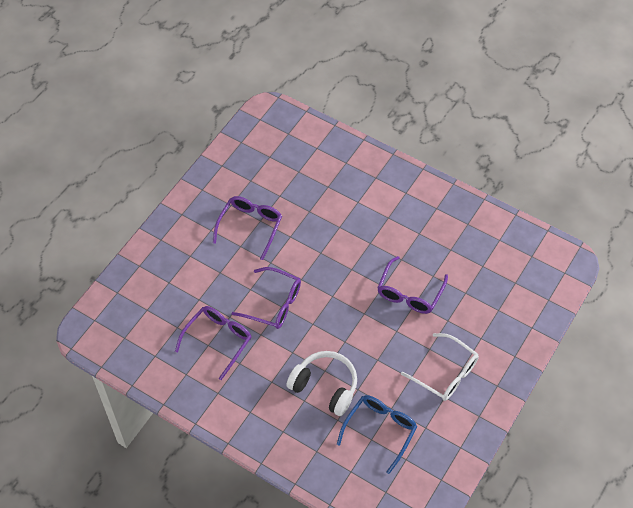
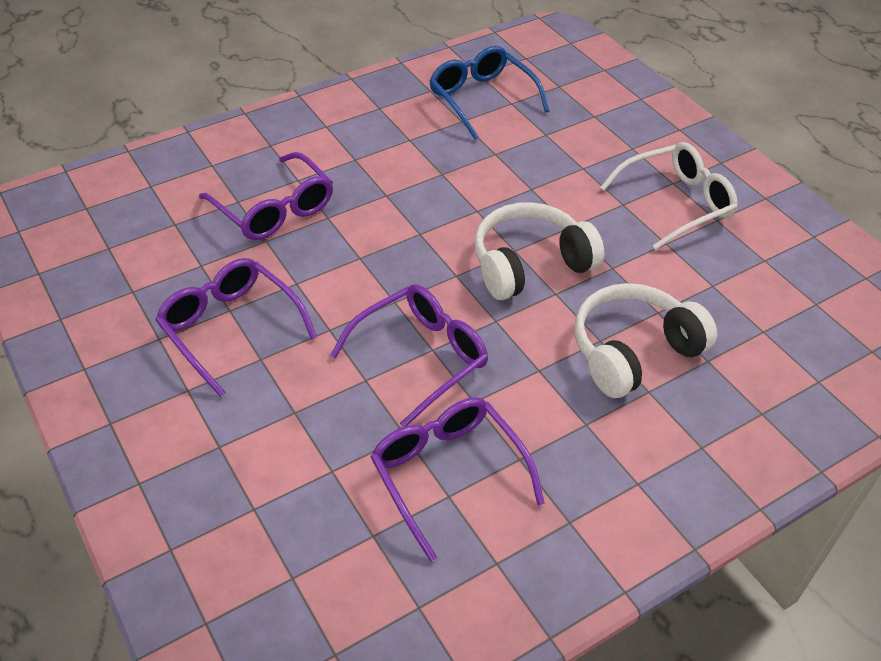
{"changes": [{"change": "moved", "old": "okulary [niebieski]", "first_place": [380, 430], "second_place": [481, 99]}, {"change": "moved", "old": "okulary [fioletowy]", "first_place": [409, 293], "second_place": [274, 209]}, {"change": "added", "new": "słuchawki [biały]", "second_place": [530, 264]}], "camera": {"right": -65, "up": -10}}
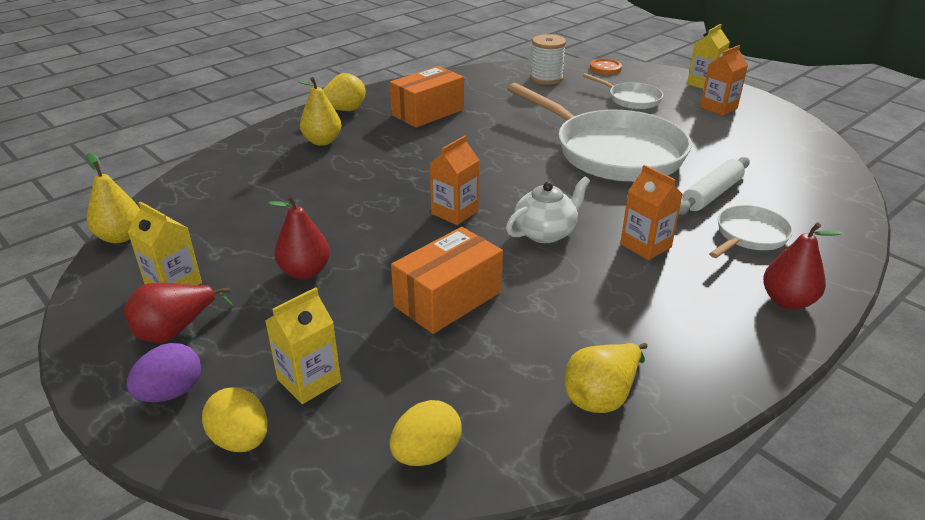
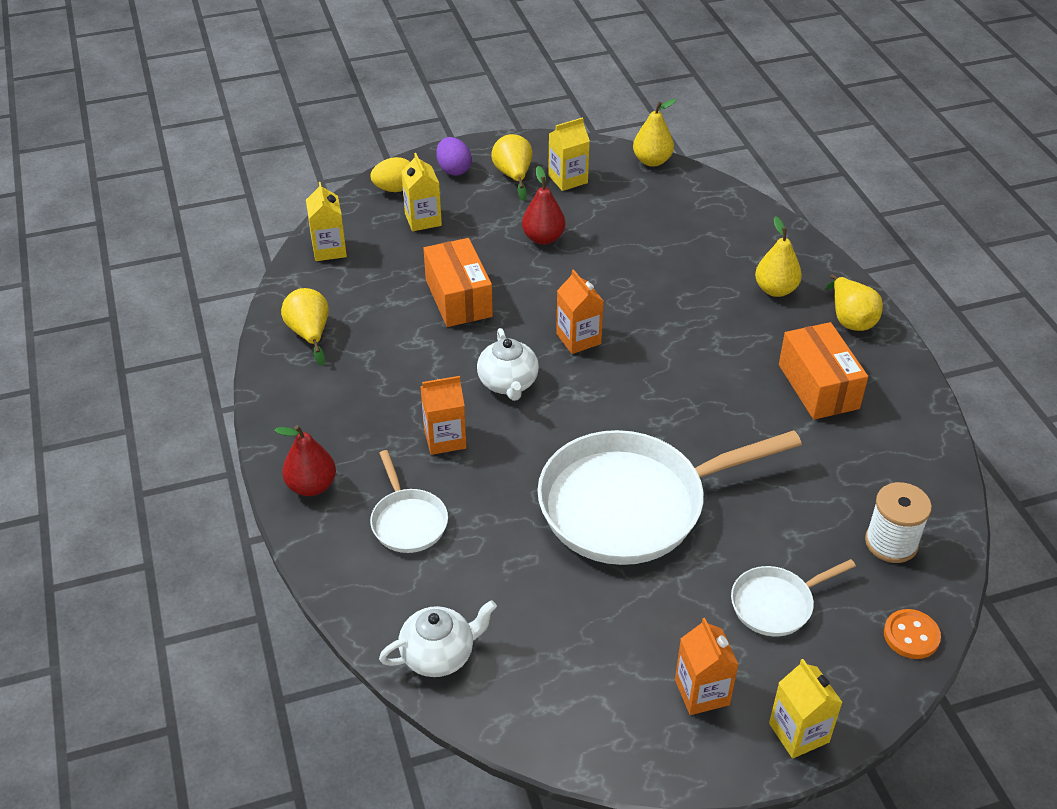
{"changes": [{"change": "recoloured", "old": "gruszka [czerwony]", "new": "gruszka [żółty]", "first_place": [175, 330], "second_place": [513, 176]}, {"change": "replaced", "old": "jajko [żółty]", "new": "karton mleka [żółty]", "first_place": [426, 453], "second_place": [329, 249]}, {"change": "removed", "old": "wałek do ciasta [biały]", "first_place": [711, 194]}, {"change": "added", "new": "imbryk [biały]", "second_place": [439, 655]}], "camera": {"right": 115, "up": 10}}
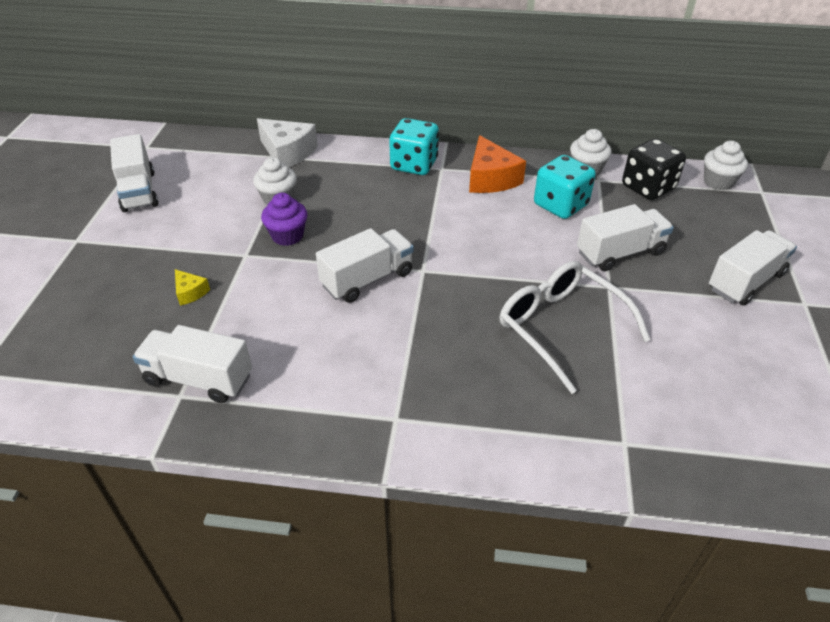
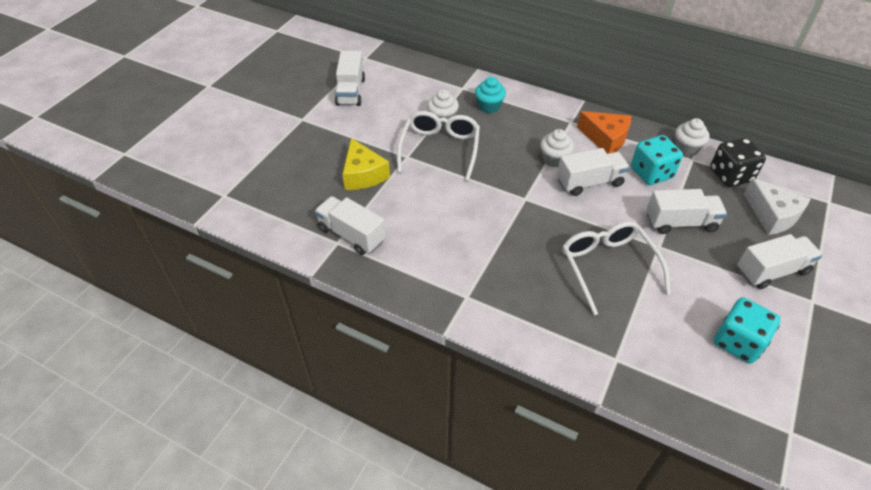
{"changes": [{"change": "resized", "old": "ser [żółty]", "first_place": [190, 292], "second_place": [363, 174], "factor": 2.02}, {"change": "moved", "old": "ser [biały]", "first_place": [288, 152], "second_place": [772, 215]}, {"change": "replaced", "old": "muffinka [fioletowy]", "new": "okulary [biały]", "first_place": [287, 236], "second_place": [440, 149]}, {"change": "moved", "old": "ciężarówka [biały]", "first_place": [367, 279], "second_place": [589, 182]}, {"change": "moved", "old": "kostka do gry [turkusowy]", "first_place": [414, 165], "second_place": [738, 342]}, {"change": "turned", "old": "ser [pomarańczowy]", "first_place": [491, 178], "second_place": [605, 138], "degrees": -60}, {"change": "moved", "old": "muffinka [biały]", "first_place": [718, 182], "second_place": [554, 159]}, {"change": "added", "new": "muffinka [turkusowy]", "second_place": [489, 106]}], "camera": {"right": 20, "up": 5}}
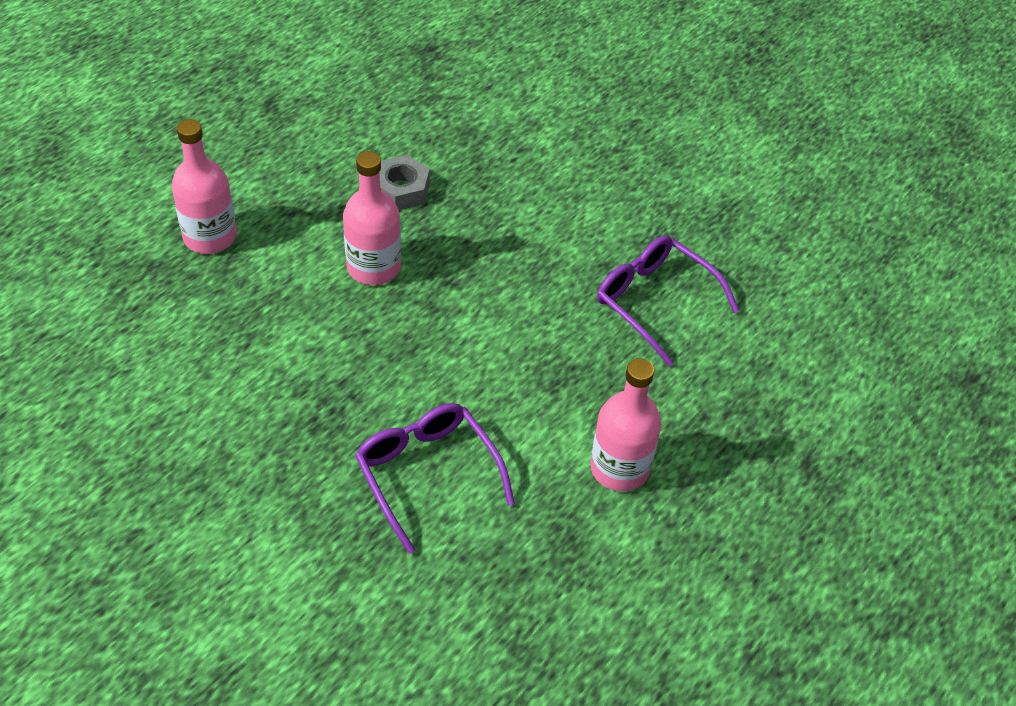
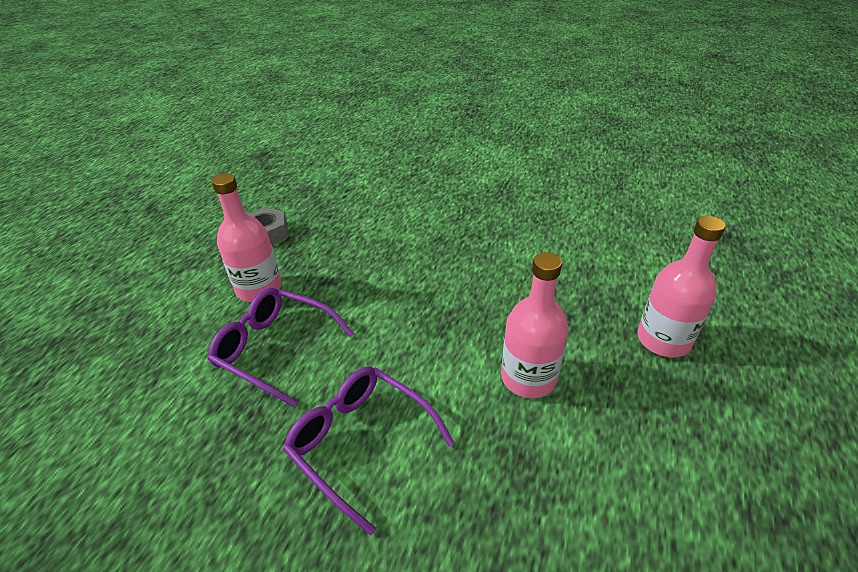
{"changes": [{"change": "moved", "old": "butelka [różowy]", "first_place": [210, 236], "second_place": [663, 340]}, {"change": "moved", "old": "okulary [fioletowy]", "first_place": [655, 302], "second_place": [276, 349]}], "camera": {"right": -15, "up": -10}}
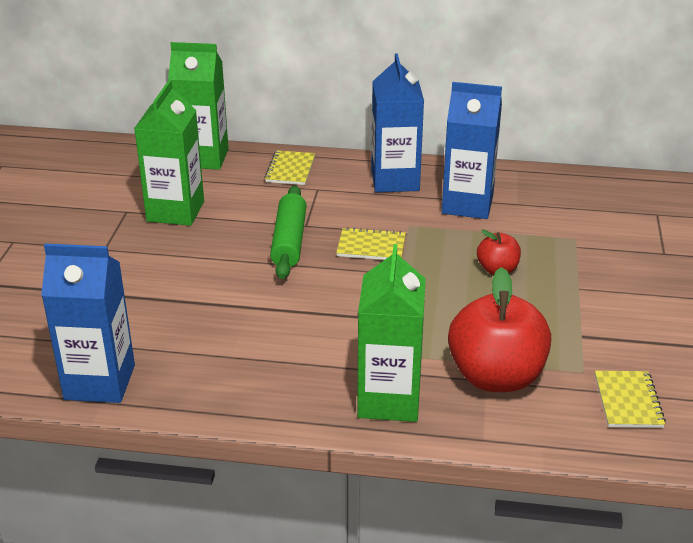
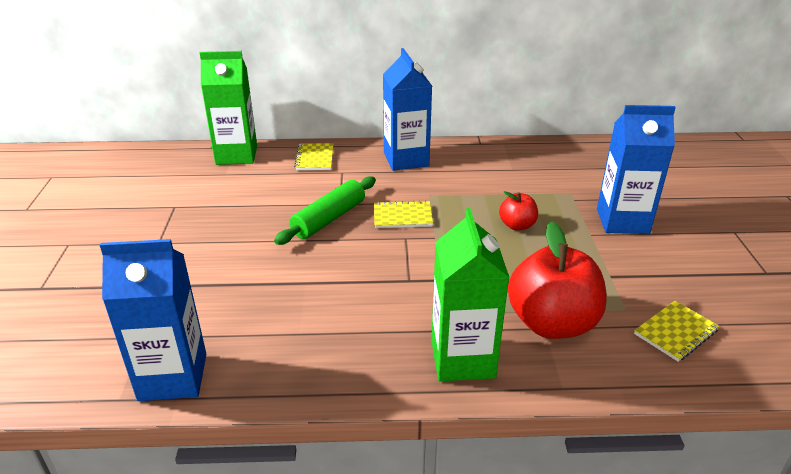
{"changes": [{"change": "removed", "old": "karton mleka [zielony]", "first_place": [175, 211]}, {"change": "turned", "old": "wałek do ciasta [zielony]", "first_place": [289, 241], "second_place": [329, 219], "degrees": 45}, {"change": "moved", "old": "karton mleka [niebieski]", "first_place": [467, 204], "second_place": [622, 221]}, {"change": "turned", "old": "zeszyt [żółty]", "first_place": [628, 401], "second_place": [675, 332], "degrees": 60}], "camera": {"right": -10, "up": 0}}
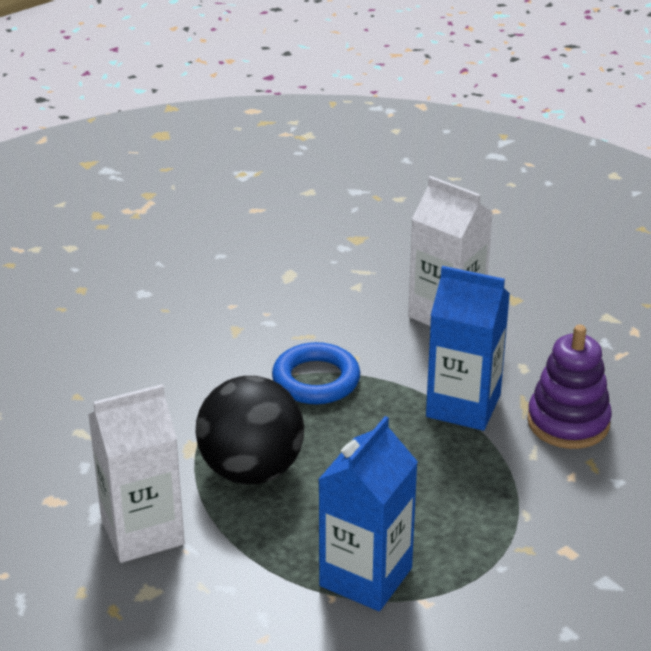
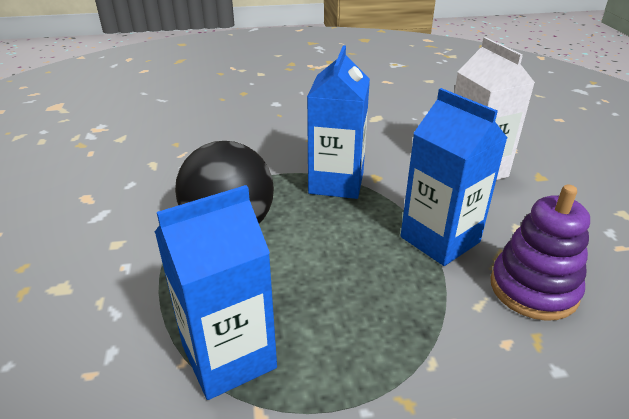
{"changes": [{"change": "removed", "old": "karton mleka [biały]", "first_place": [142, 532]}, {"change": "replaced", "old": "pierścień [niebieski]", "new": "karton mleka [niebieski]", "first_place": [316, 380], "second_place": [336, 182]}], "camera": {"right": 30, "up": 0}}
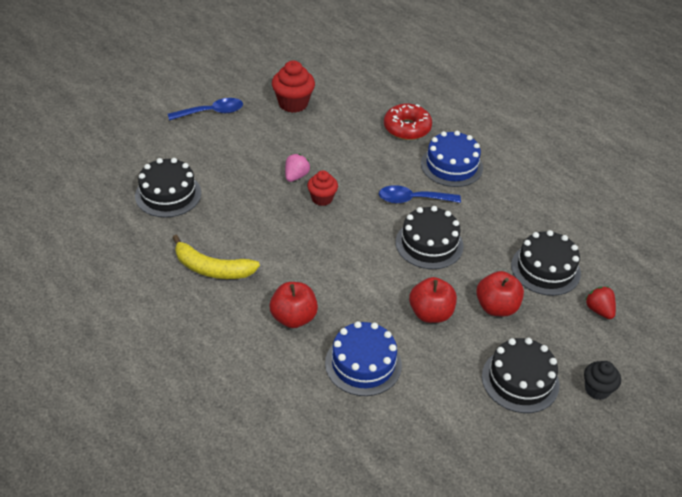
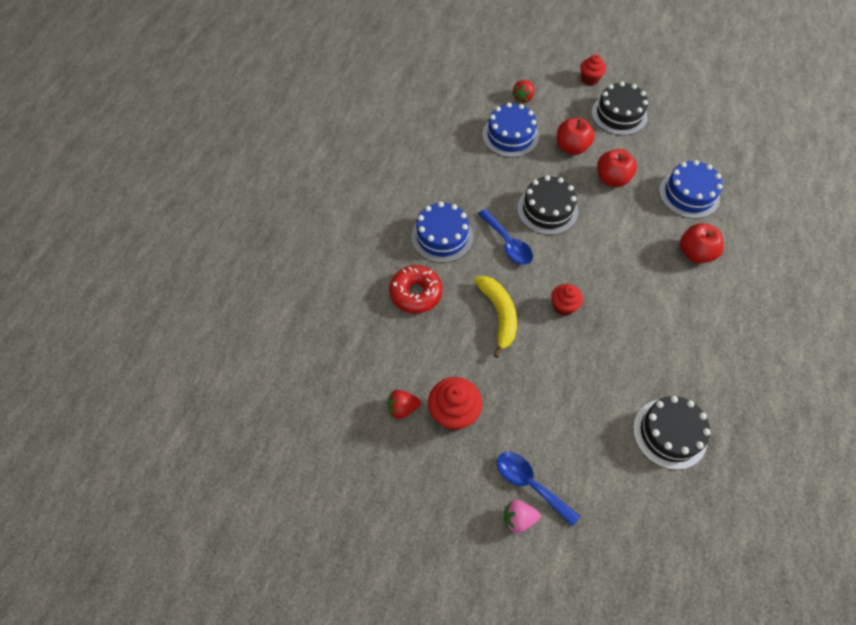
{"changes": [{"change": "moved", "old": "banan [żółty]", "first_place": [212, 268], "second_place": [499, 315]}, {"change": "moved", "old": "truskawka [różowy]", "first_place": [296, 176], "second_place": [518, 519]}, {"change": "recoloured", "old": "tort [czarny]", "new": "tort [niebieski]", "first_place": [545, 269], "second_place": [510, 136]}, {"change": "recoloured", "old": "muffinka [czarny]", "new": "muffinka [czerwony]", "first_place": [597, 389], "second_place": [589, 79]}, {"change": "added", "new": "truskawka [czerwony]", "second_place": [402, 408]}], "camera": {"right": -120, "up": 15}}
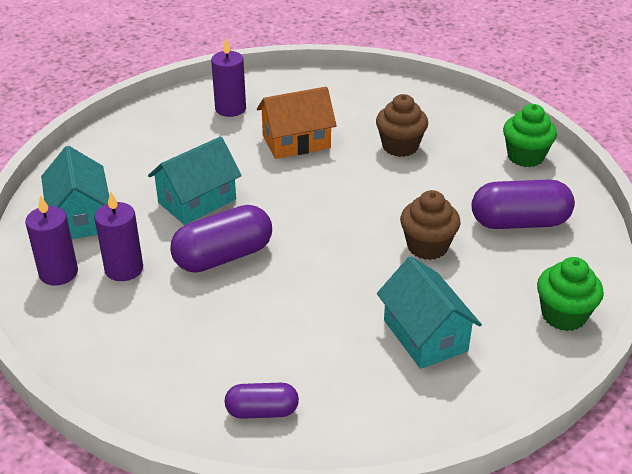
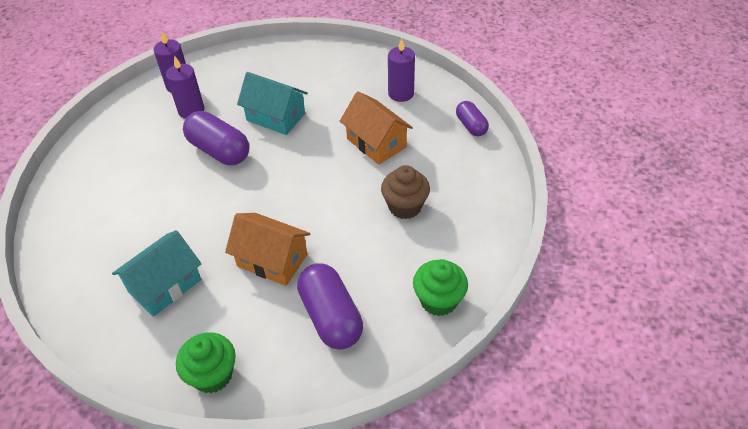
{"changes": [{"change": "removed", "old": "domek [turkusowy]", "first_place": [81, 217]}, {"change": "moved", "old": "kapsułka [fioletowy]", "first_place": [262, 411], "second_place": [471, 126]}, {"change": "replaced", "old": "muffinka [brązowy]", "new": "domek [pomarańczowy]", "first_place": [427, 246], "second_place": [272, 260]}], "camera": {"right": 70, "up": 10}}
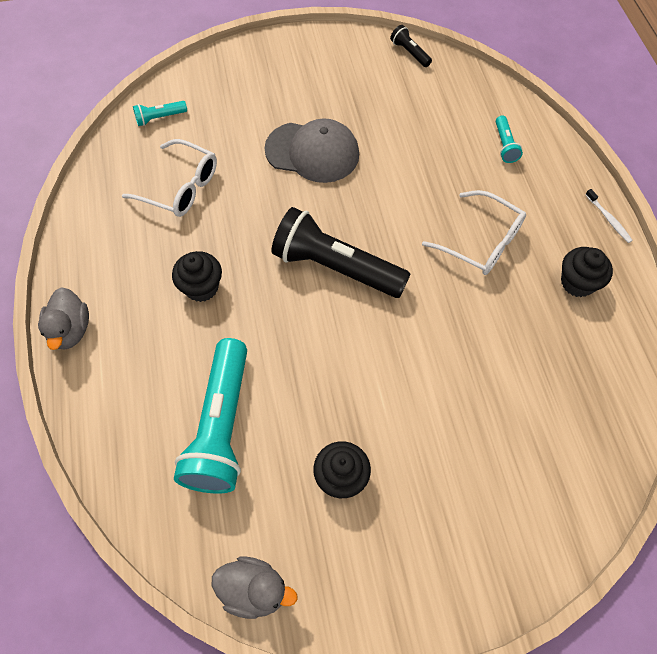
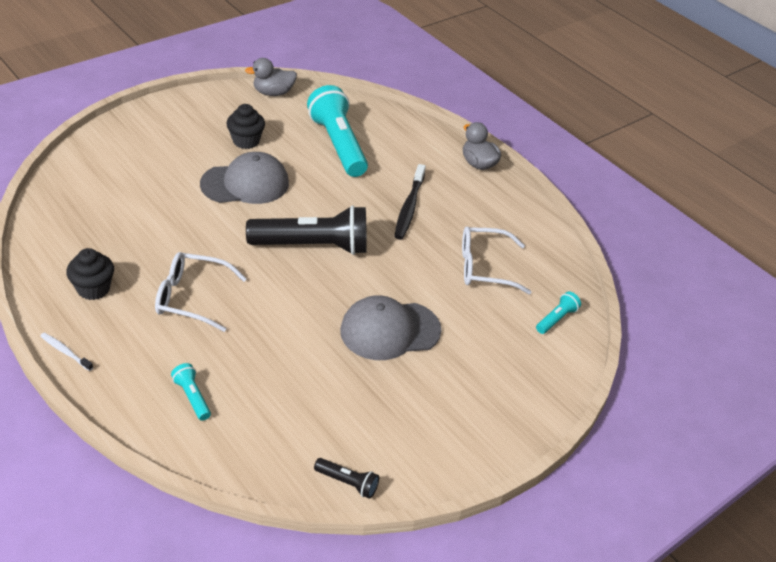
{"changes": [{"change": "replaced", "old": "muffinka [czarny]", "new": "szczoteczka do zębów [czarny]", "first_place": [201, 287], "second_place": [409, 207]}, {"change": "added", "new": "czapka [szary]", "second_place": [245, 183]}], "camera": {"right": 150, "up": -20}}
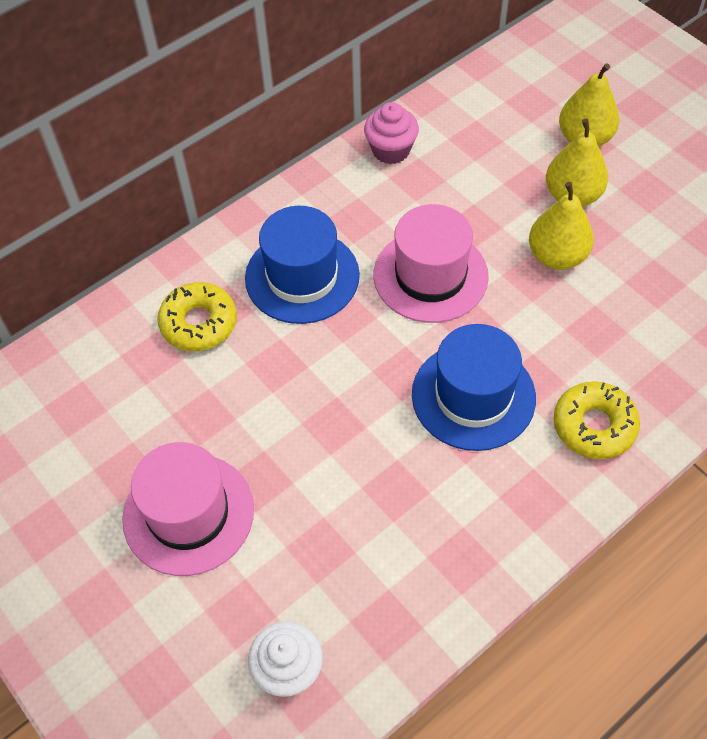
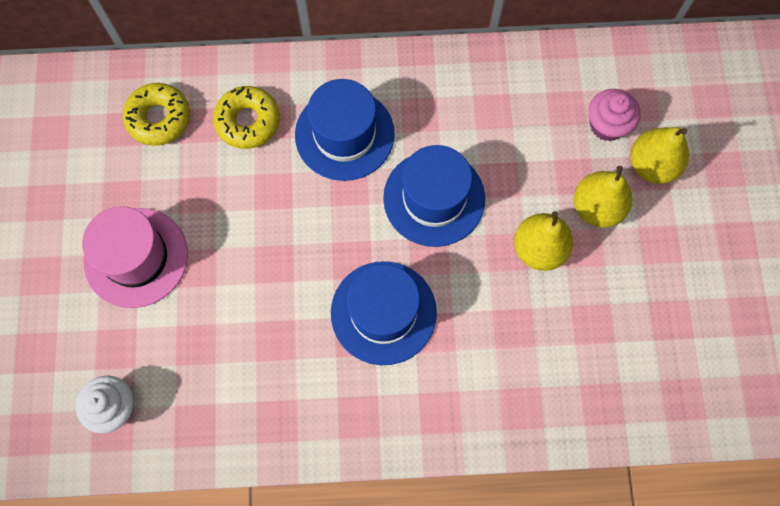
{"changes": [{"change": "moved", "old": "muffinka [różowy]", "first_place": [391, 150], "second_place": [607, 125]}, {"change": "recoloured", "old": "kapelusz [różowy]", "new": "kapelusz [niebieski]", "first_place": [430, 275], "second_place": [434, 198]}, {"change": "moved", "old": "donut [żółty]", "first_place": [594, 426], "second_place": [159, 118]}], "camera": {"right": 35, "up": 15}}
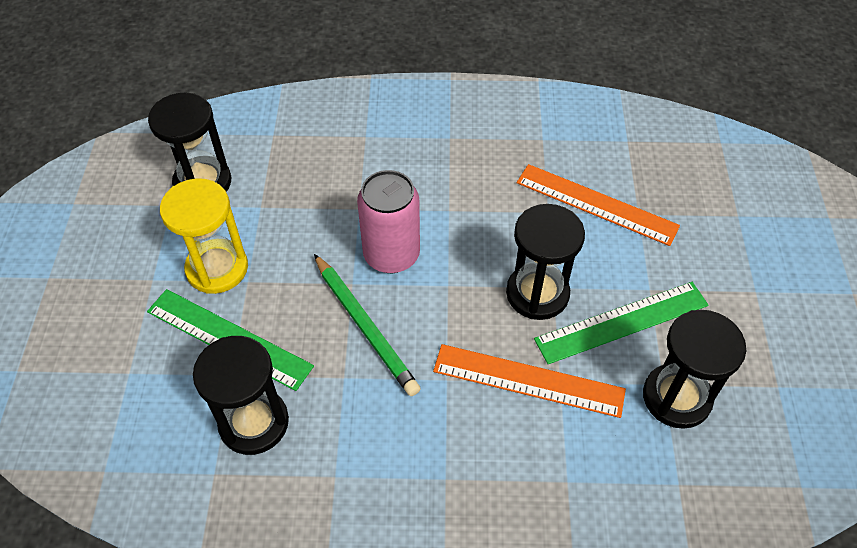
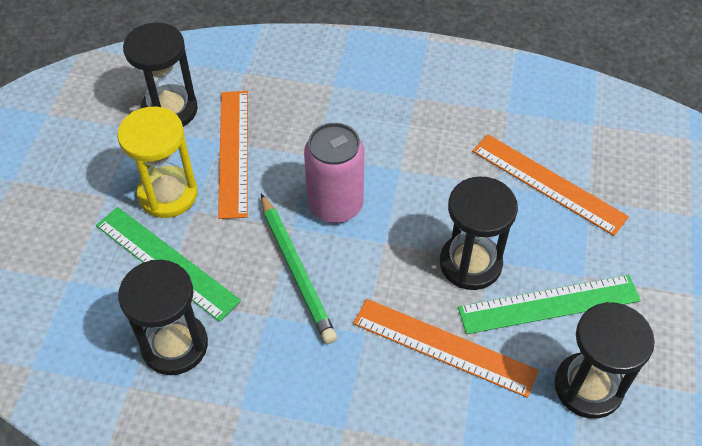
{"changes": [{"change": "added", "new": "linijka [pomarańczowy]", "second_place": [233, 152]}], "camera": {"right": 10, "up": 0}}
